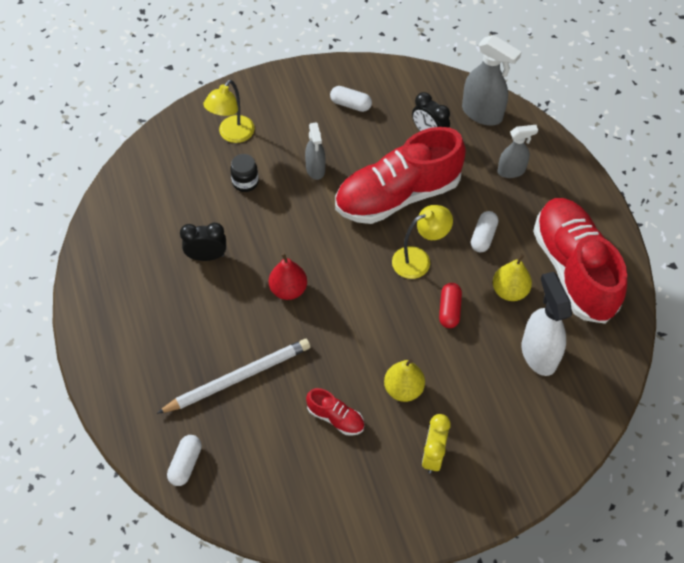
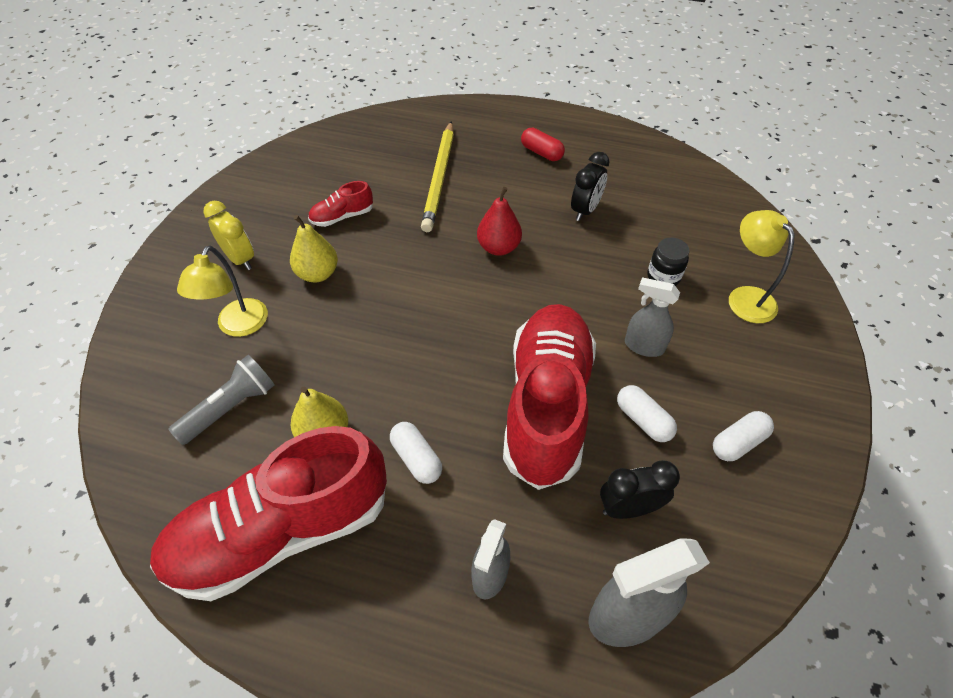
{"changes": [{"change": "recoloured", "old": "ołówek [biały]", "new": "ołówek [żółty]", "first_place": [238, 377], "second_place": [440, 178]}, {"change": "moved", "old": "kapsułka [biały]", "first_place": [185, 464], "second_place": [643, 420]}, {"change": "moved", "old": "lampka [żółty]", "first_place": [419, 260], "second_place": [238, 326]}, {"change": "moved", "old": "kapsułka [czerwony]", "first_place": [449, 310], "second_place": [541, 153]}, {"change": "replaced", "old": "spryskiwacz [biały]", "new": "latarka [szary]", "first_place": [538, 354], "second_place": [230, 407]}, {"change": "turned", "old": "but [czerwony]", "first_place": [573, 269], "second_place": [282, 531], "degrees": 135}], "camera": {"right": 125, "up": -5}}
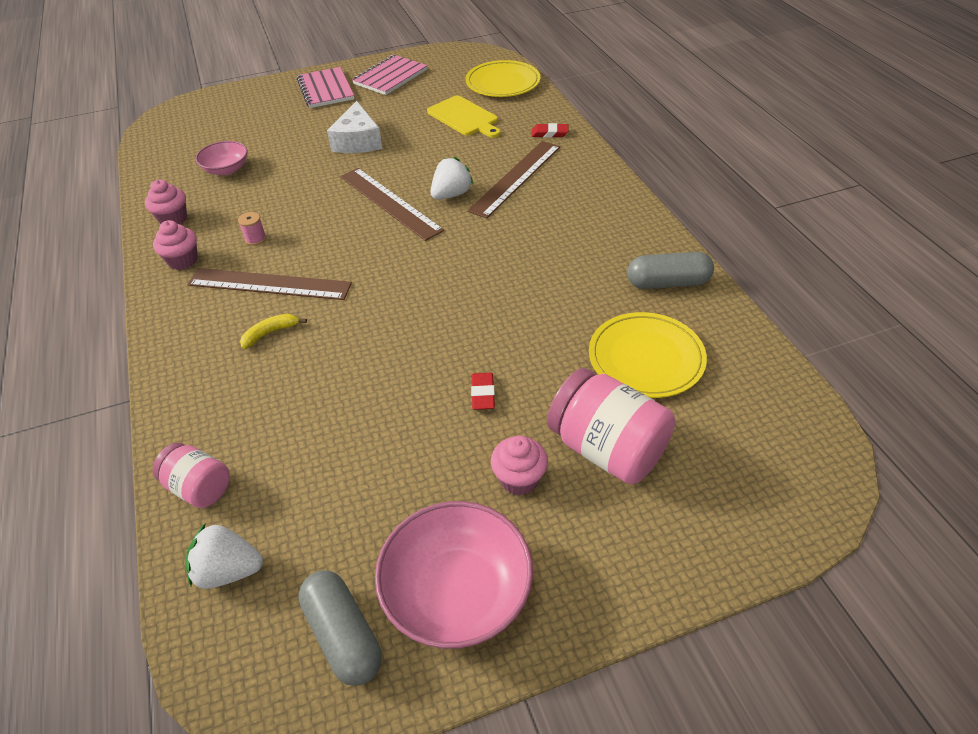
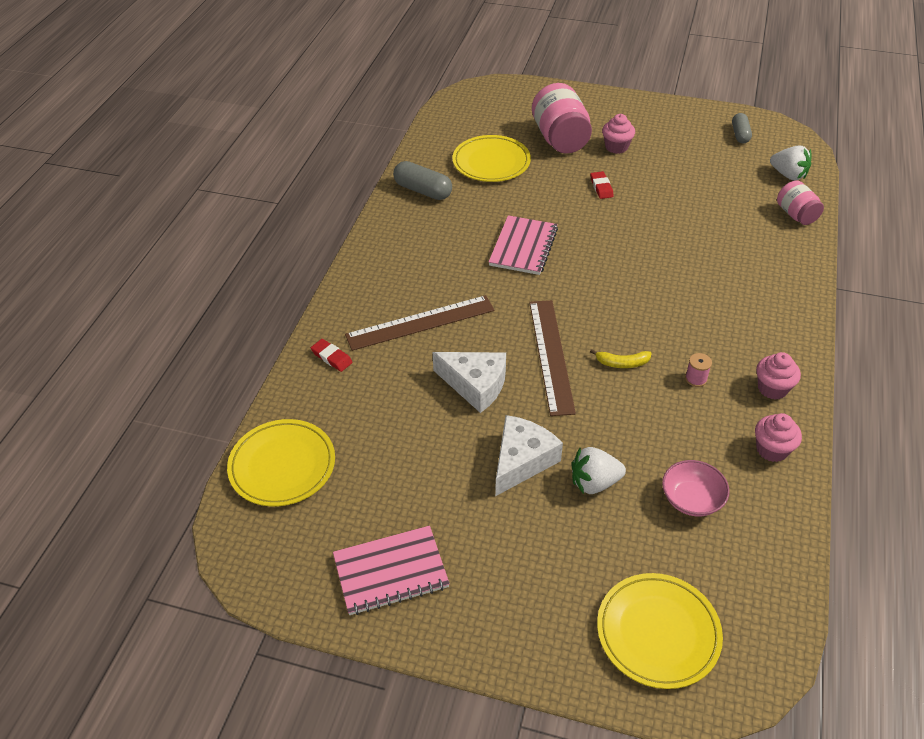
{"changes": [{"change": "removed", "old": "linijka [brązowy]", "first_place": [269, 284]}, {"change": "moved", "old": "banan [żółty]", "first_place": [270, 333], "second_place": [622, 363]}, {"change": "moved", "old": "zeszyt [różowy]", "first_place": [326, 89], "second_place": [523, 247]}, {"change": "resized", "old": "kapsułka [szary]", "first_place": [343, 635], "second_place": [740, 134], "factor": 0.66}, {"change": "removed", "old": "miska [różowy]", "first_place": [457, 593]}, {"change": "removed", "old": "deska do krojenia [żółty]", "first_place": [464, 117]}, {"change": "moved", "old": "truskawka [biały]", "first_place": [451, 194], "second_place": [594, 482]}, {"change": "turned", "old": "gumka do mazania [czerwony]", "first_place": [483, 393], "second_place": [601, 187], "degrees": -45}, {"change": "added", "new": "ser [biały]", "second_place": [475, 385]}, {"change": "added", "new": "talerz [żółty]", "second_place": [658, 632]}], "camera": {"right": -145, "up": 0}}
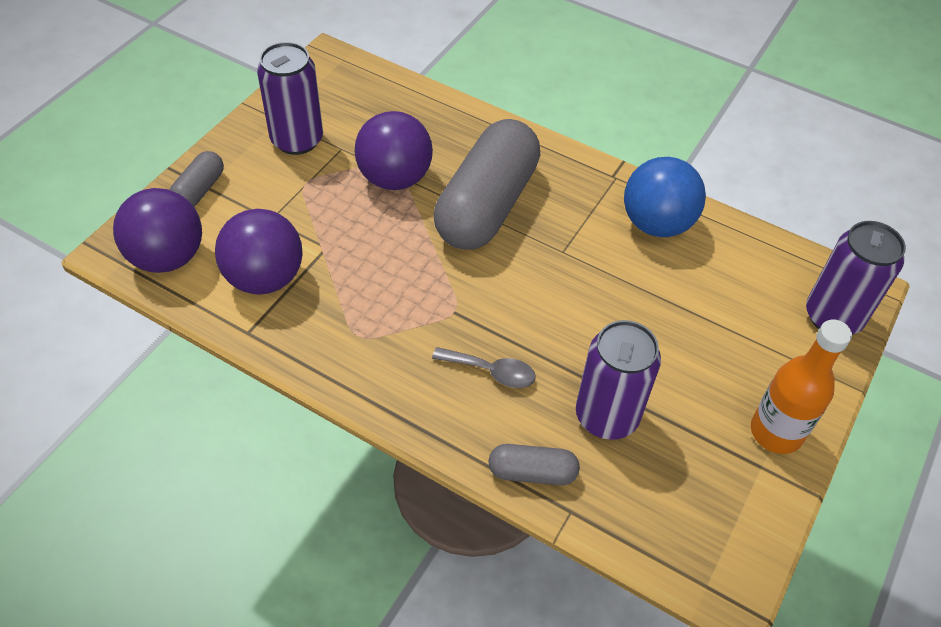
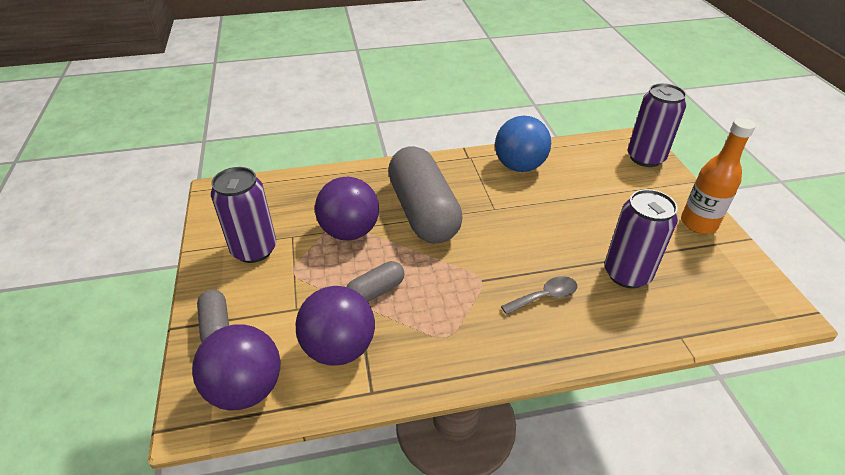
{"changes": [{"change": "moved", "old": "kapsułka [szary]", "first_place": [532, 472], "second_place": [376, 291]}], "camera": {"right": -40, "up": -10}}
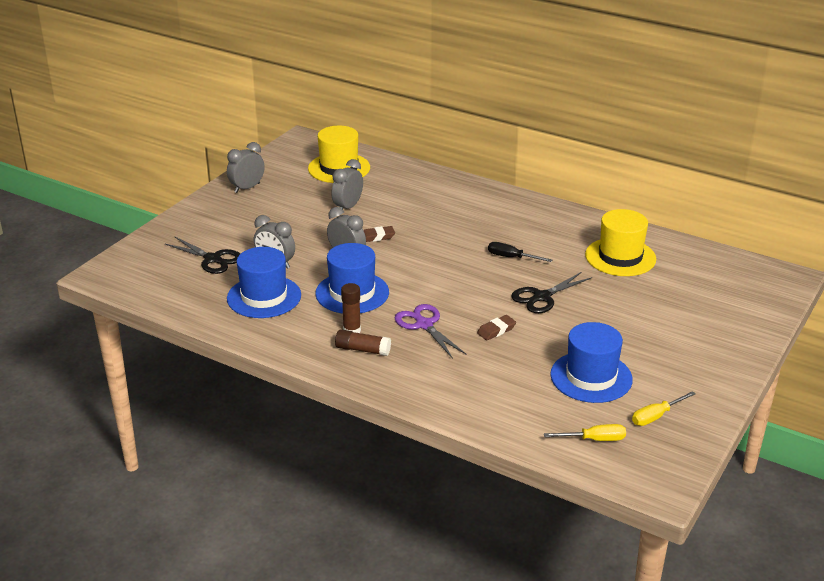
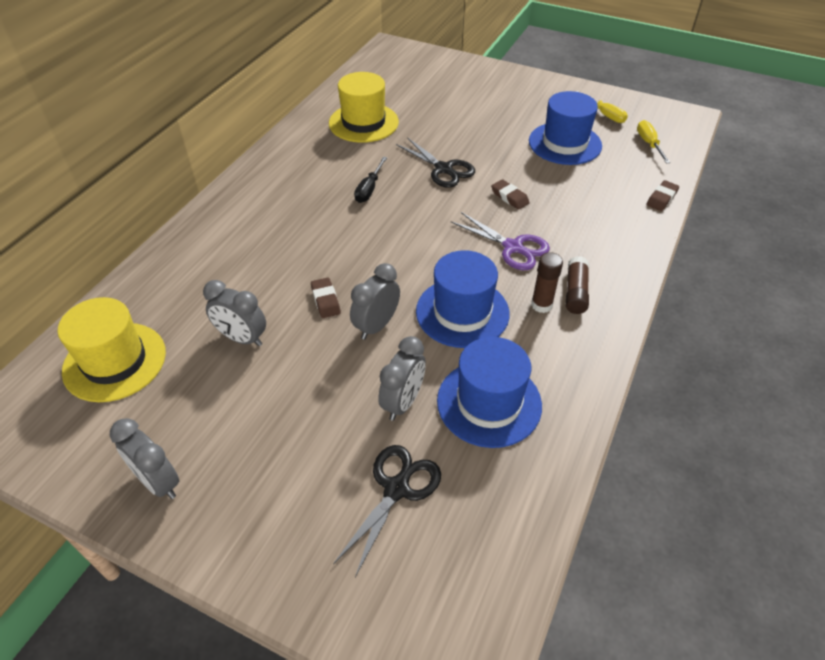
{"changes": [{"change": "turned", "old": "nożyczki [fioletowy]", "first_place": [424, 324], "second_place": [513, 247], "degrees": -105}, {"change": "added", "new": "gumka do mazania [brązowy]", "second_place": [661, 198]}], "camera": {"right": -95, "up": 15}}
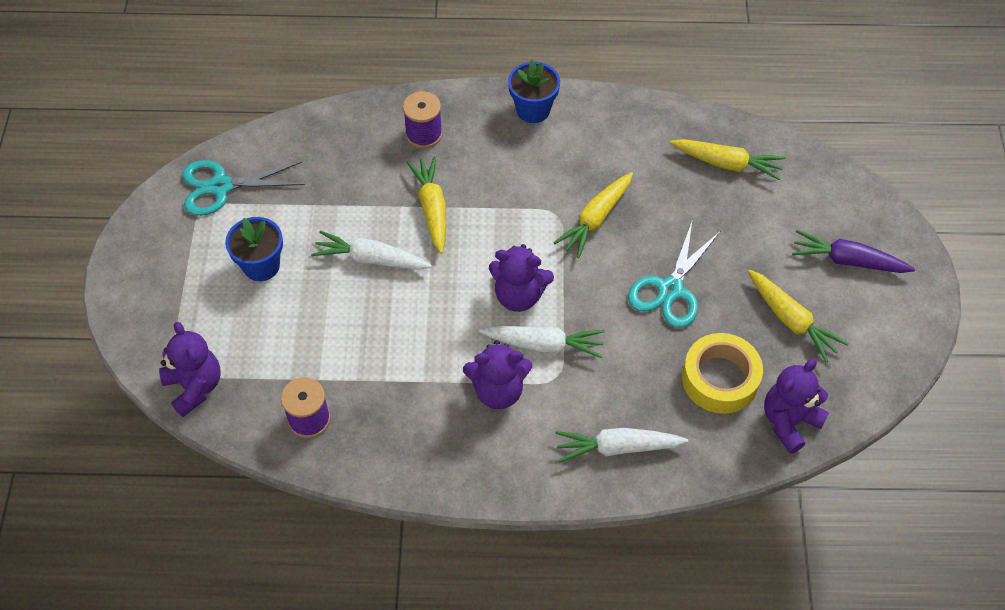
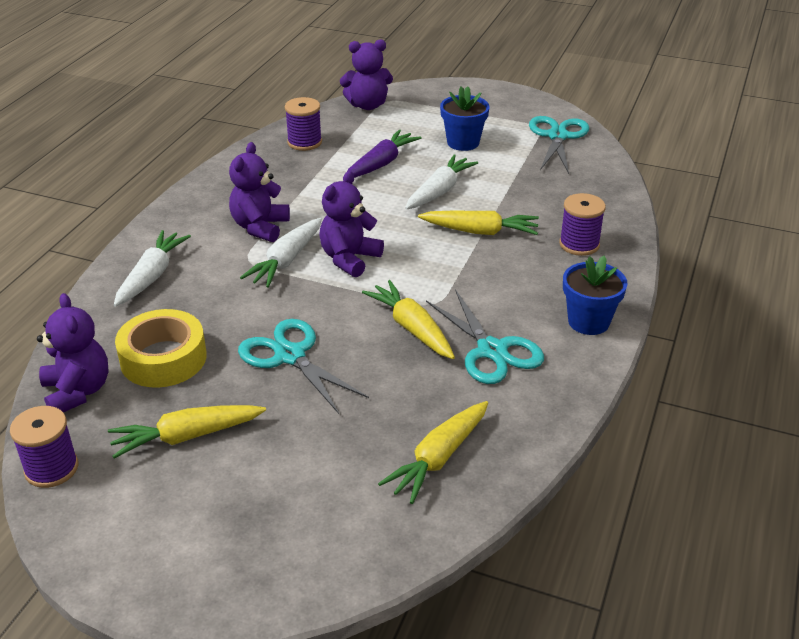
{"changes": [{"change": "moved", "old": "marchewka [fioletowy]", "first_place": [847, 260], "second_place": [381, 163]}, {"change": "added", "new": "szpulka [fioletowy]", "second_place": [51, 468]}, {"change": "added", "new": "nożyczki [turkusowy]", "second_place": [491, 350]}], "camera": {"right": 110, "up": -20}}
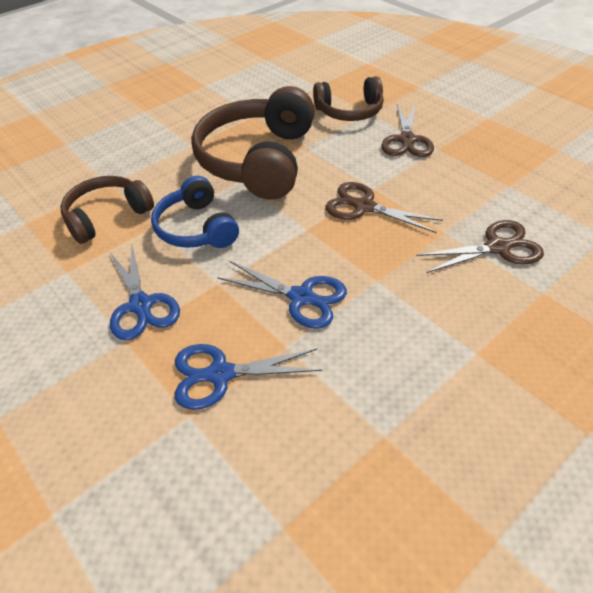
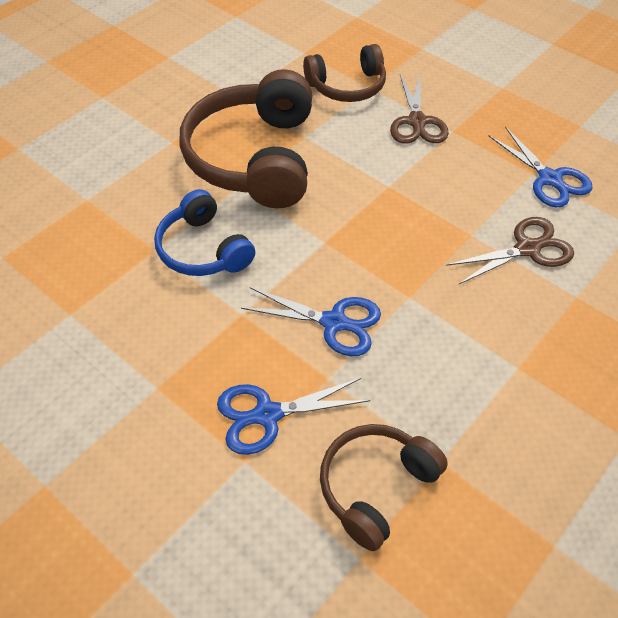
{"changes": [{"change": "moved", "old": "słuchawki [brązowy]", "first_place": [107, 216], "second_place": [375, 487]}, {"change": "moved", "old": "nożyczki [niebieski]", "first_place": [141, 305], "second_place": [549, 179]}, {"change": "removed", "old": "nożyczki [brązowy]", "first_place": [364, 207]}], "camera": {"right": -10, "up": 5}}
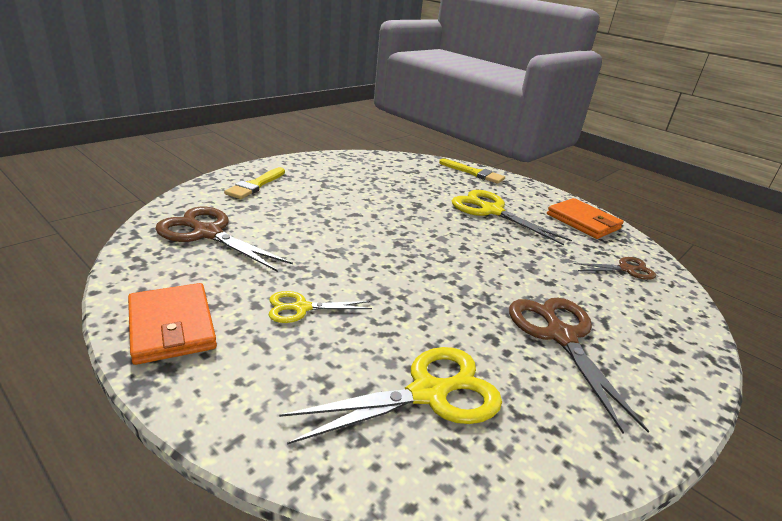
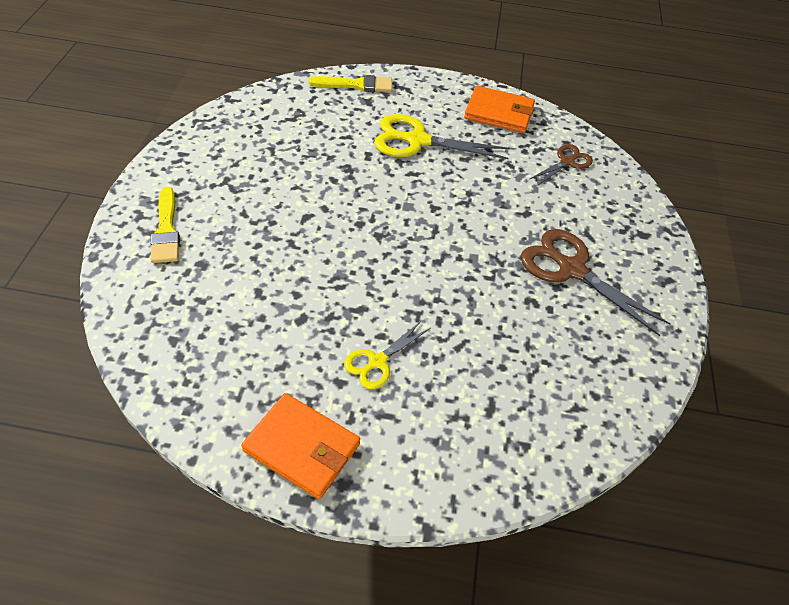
{"changes": [{"change": "removed", "old": "nożyczki [brązowy]", "first_place": [208, 233]}, {"change": "removed", "old": "nożyczki [żółty]", "first_place": [428, 393]}], "camera": {"right": -35, "up": 20}}
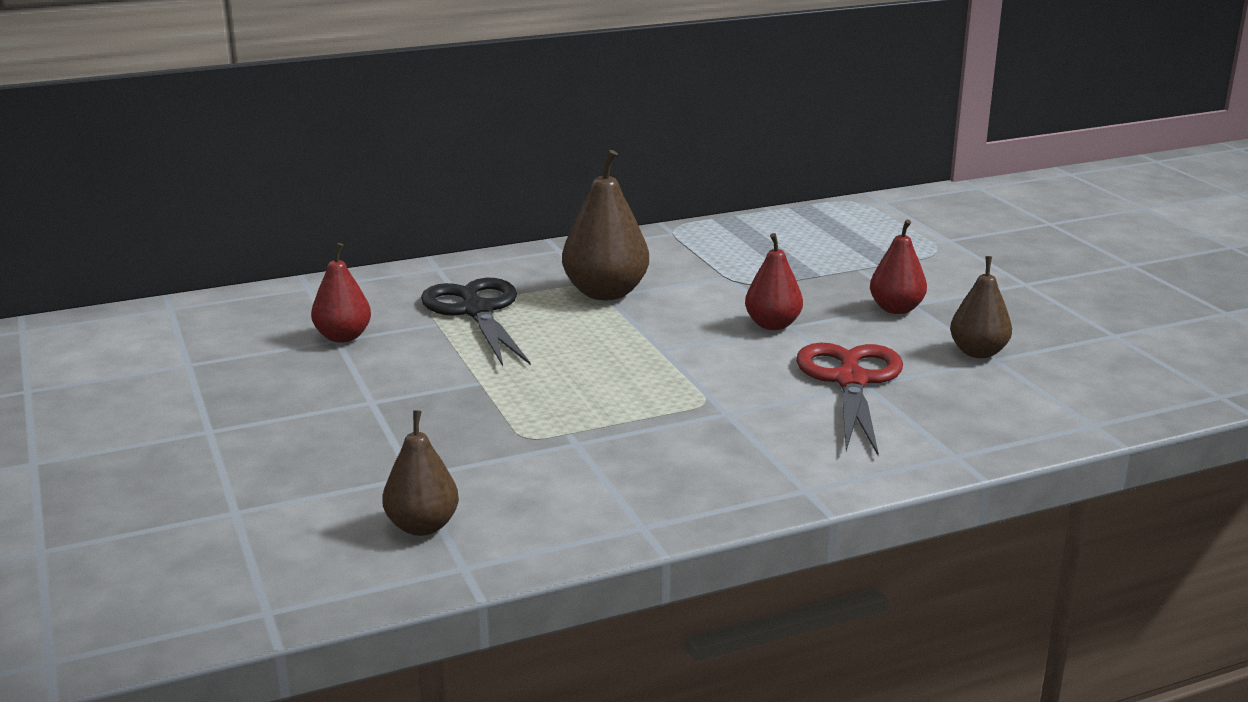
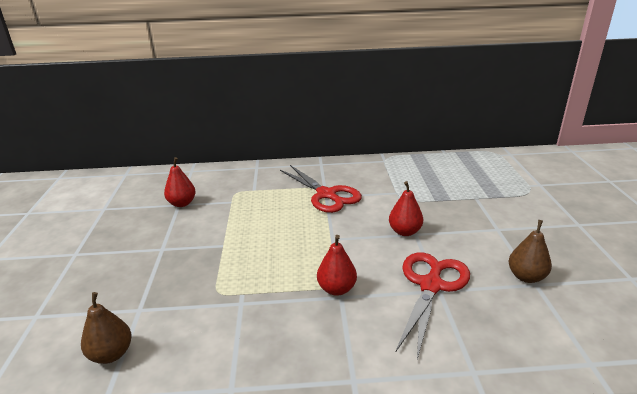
{"changes": [{"change": "removed", "old": "nożyczki [czarny]", "first_place": [477, 311]}, {"change": "replaced", "old": "gruszka [brązowy]", "new": "nożyczki [czerwony]", "first_place": [605, 293], "second_place": [326, 195]}, {"change": "moved", "old": "gruszka [czerwony]", "first_place": [896, 309], "second_place": [336, 289]}], "camera": {"right": 20, "up": 5}}
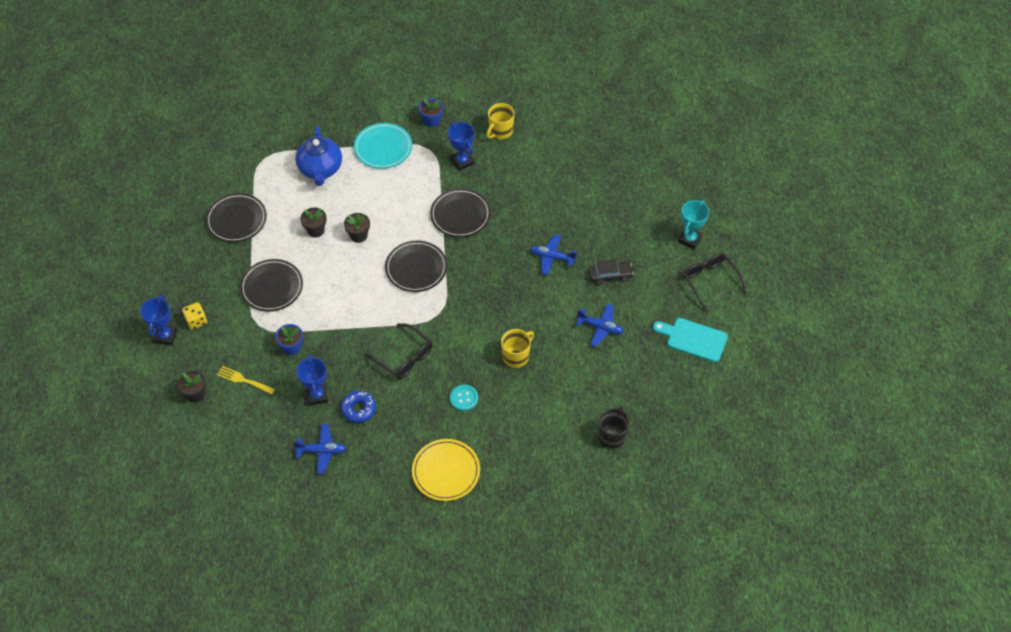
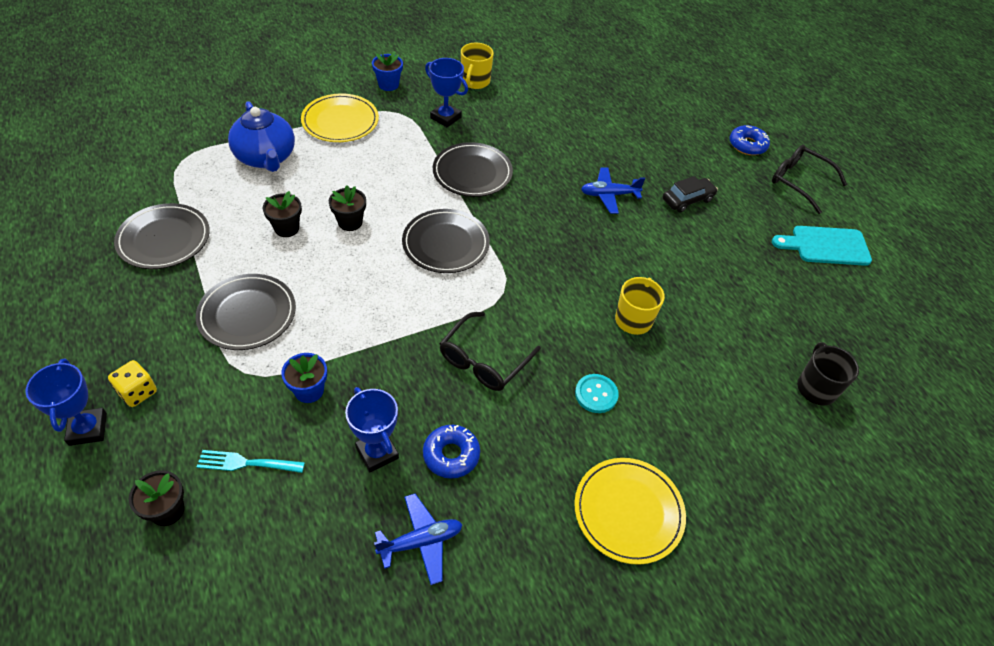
{"changes": [{"change": "recoloured", "old": "widelec [żółty]", "new": "widelec [turkusowy]", "first_place": [243, 380], "second_place": [246, 463]}, {"change": "recoloured", "old": "talerz [turkusowy]", "new": "talerz [żółty]", "first_place": [383, 148], "second_place": [340, 121]}, {"change": "turned", "old": "okulary [czarny]", "first_place": [404, 357], "second_place": [484, 360], "degrees": 105}, {"change": "removed", "old": "samolot [niebieski]", "first_place": [600, 327]}, {"change": "replaced", "old": "puchar [turkusowy]", "new": "donut [niebieski]", "first_place": [689, 239], "second_place": [747, 145]}], "camera": {"right": -25, "up": -5}}
